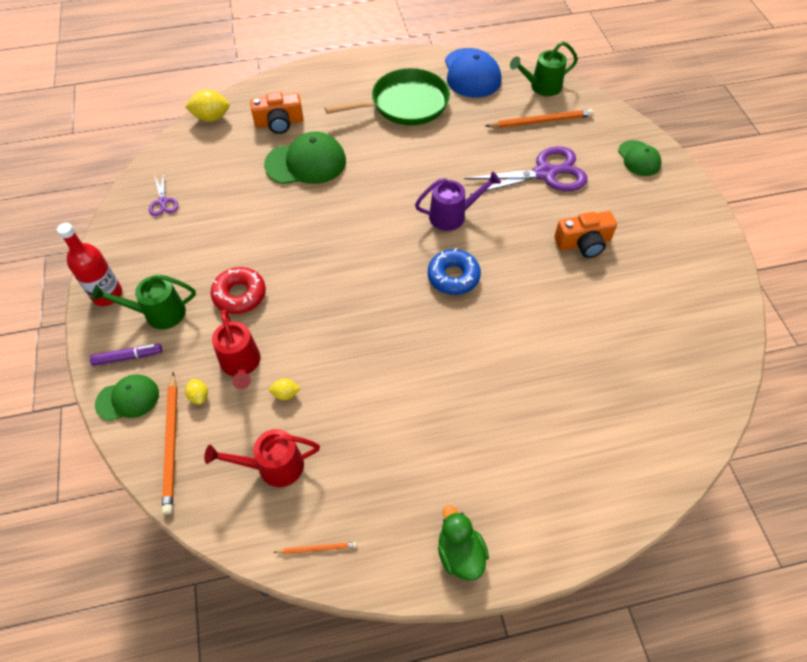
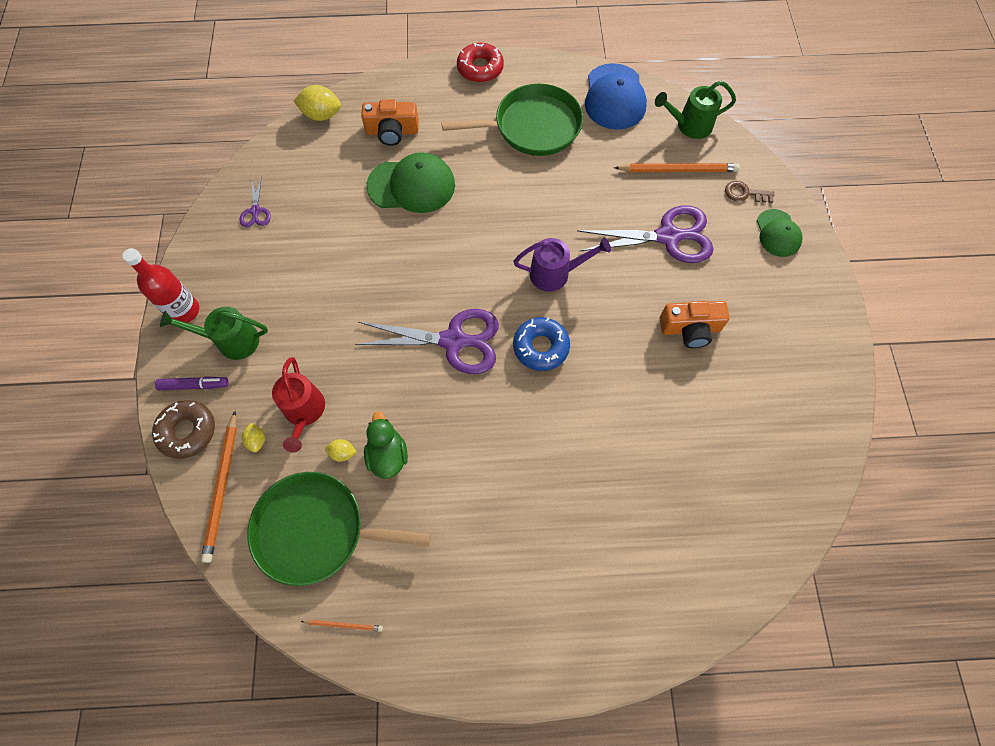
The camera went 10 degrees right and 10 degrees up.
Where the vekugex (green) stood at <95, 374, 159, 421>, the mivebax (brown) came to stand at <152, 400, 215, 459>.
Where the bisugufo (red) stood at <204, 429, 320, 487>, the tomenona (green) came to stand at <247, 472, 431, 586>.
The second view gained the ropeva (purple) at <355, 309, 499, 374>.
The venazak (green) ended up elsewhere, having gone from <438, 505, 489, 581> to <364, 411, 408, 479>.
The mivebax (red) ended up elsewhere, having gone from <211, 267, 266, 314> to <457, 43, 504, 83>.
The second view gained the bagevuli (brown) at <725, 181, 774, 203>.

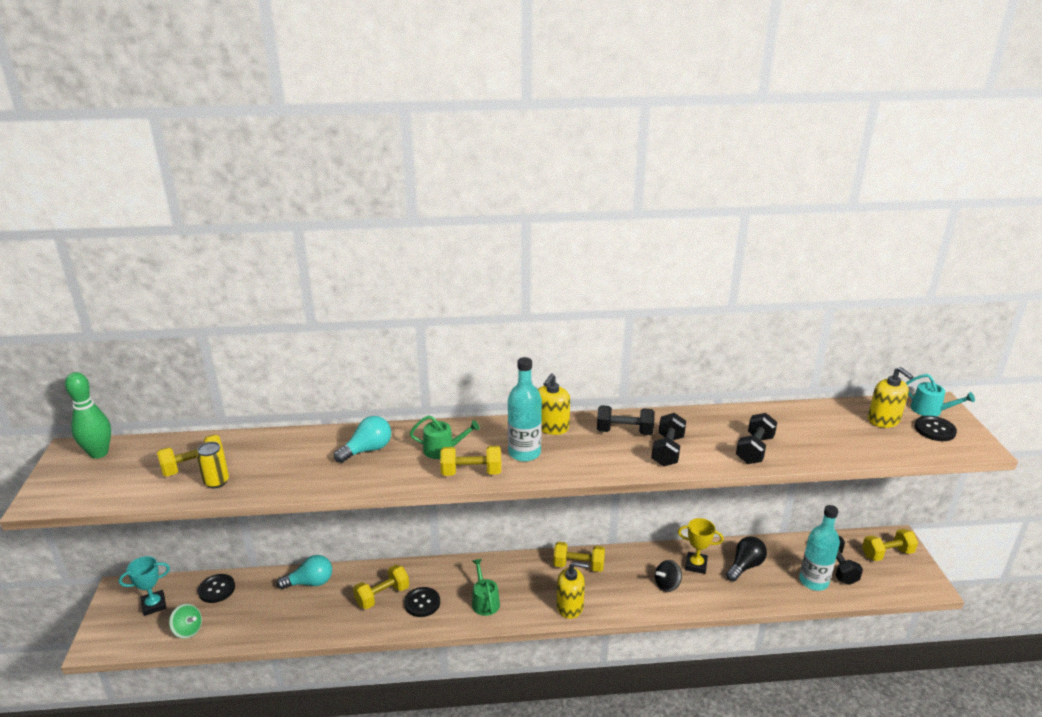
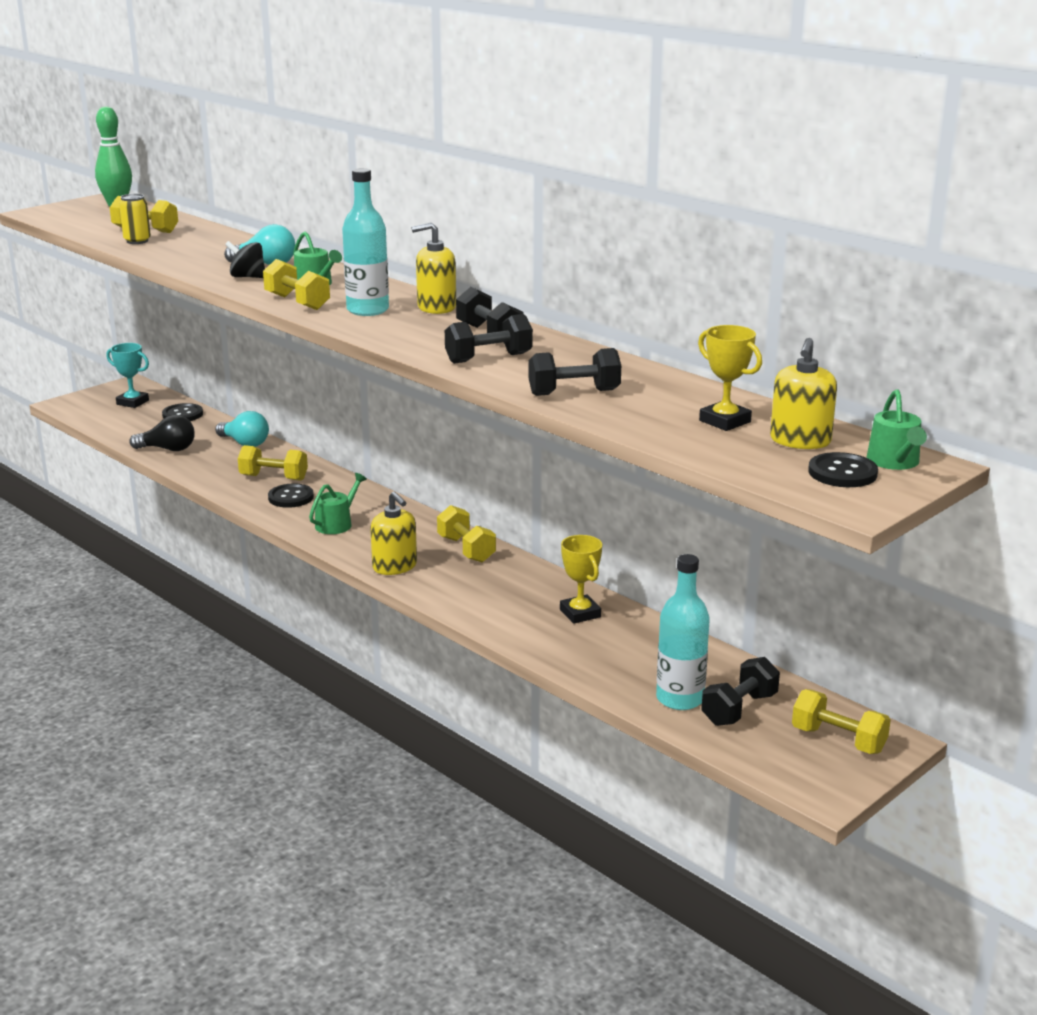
The camera went 50 degrees right and 5 degrees down.
The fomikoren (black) ended up elsewhere, having gone from <726, 536, 767, 581> to <129, 415, 195, 451>.
The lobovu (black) ended up elsewhere, having gone from <655, 560, 682, 592> to <225, 241, 265, 278>.
The second view gained the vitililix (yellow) at <698, 325, 762, 431>.
What was the bisugufo (turquoise) at <906, 374, 975, 416> turned into the bisugufo (green) at <867, 389, 927, 470>.
The second view lost the lobovu (green) at <169, 604, 202, 639>.

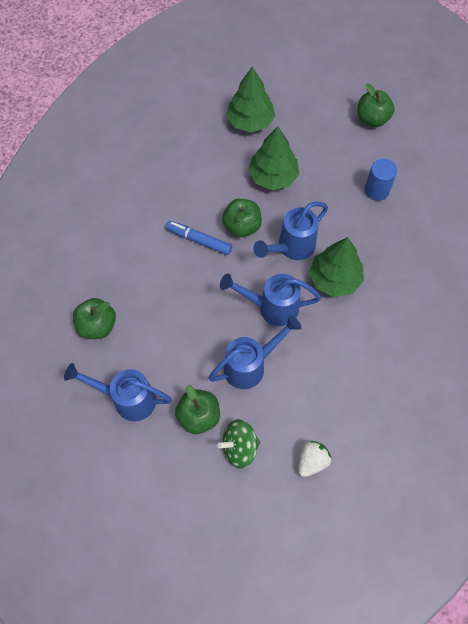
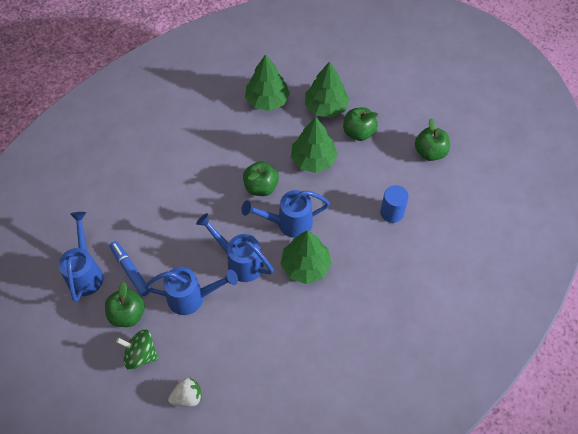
The camera went 30 degrees right and 5 degrees down.
The bisugufo (blue) at <64, 363, 172, 421> ended up facing another way, 45 degrees clockwise from before.
The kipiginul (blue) ended up elsewhere, having gone from <166, 221, 232, 255> to <110, 241, 150, 296>.
The second view gained the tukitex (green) at <245, 54, 290, 111>.
The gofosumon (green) ended up elsewhere, having gone from <73, 298, 116, 339> to <343, 108, 378, 141>.

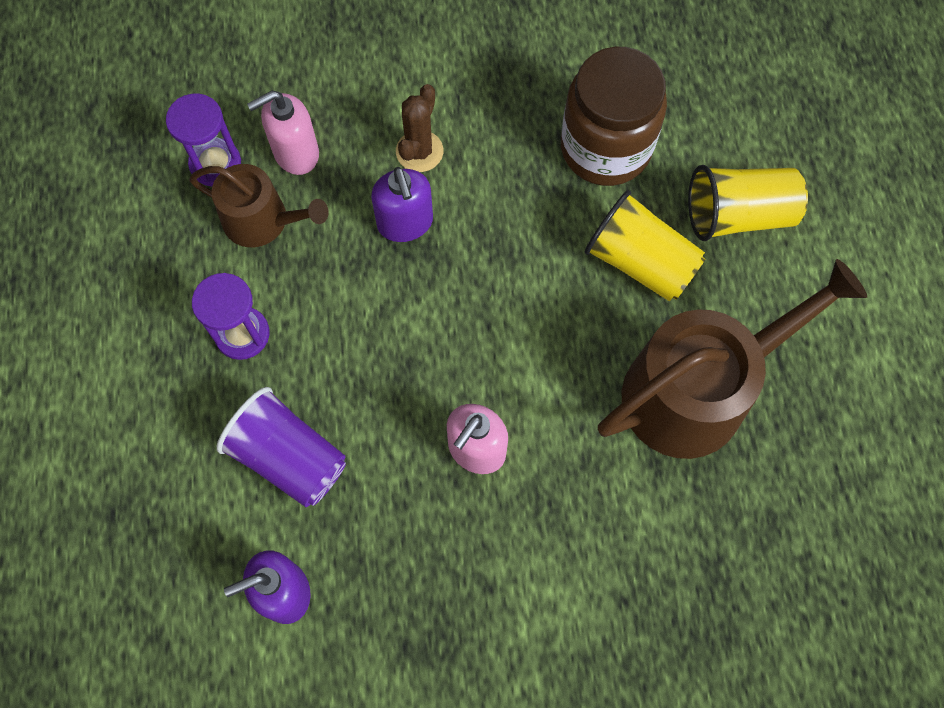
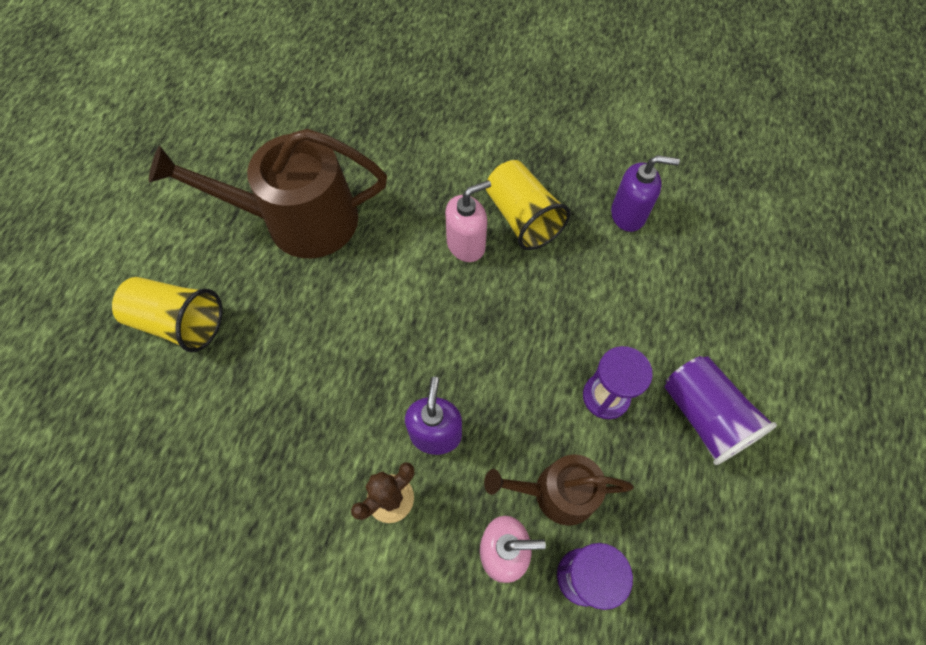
The camera went 155 degrees left and 5 degrees down.
The bisugufo (brown) at <189, 164, 329, 247> ended up facing another way, 45 degrees counterclockwise from before.
The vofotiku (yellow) ended up elsewhere, having gone from <585, 190, 705, 302> to <486, 160, 570, 250>.
The vofotiku (purple) ended up elsewhere, having gone from <217, 387, 346, 507> to <665, 356, 777, 465>.
The second view lost the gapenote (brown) at <561, 47, 667, 186>.

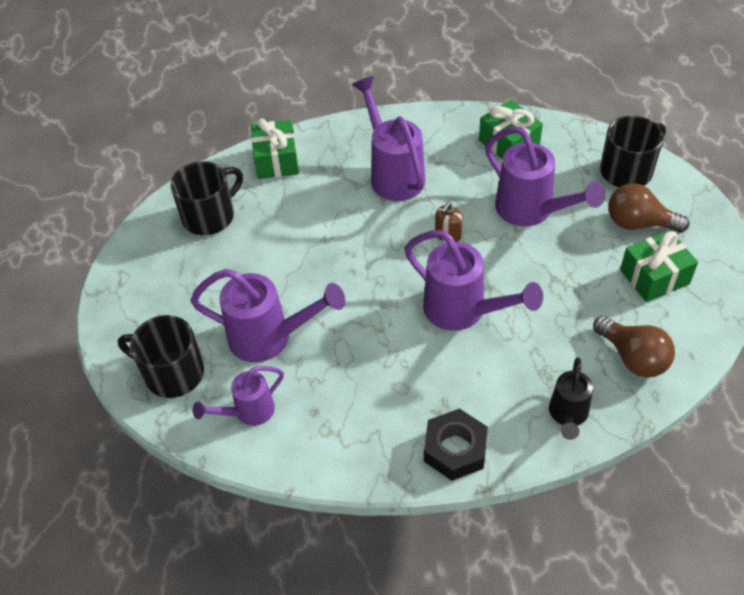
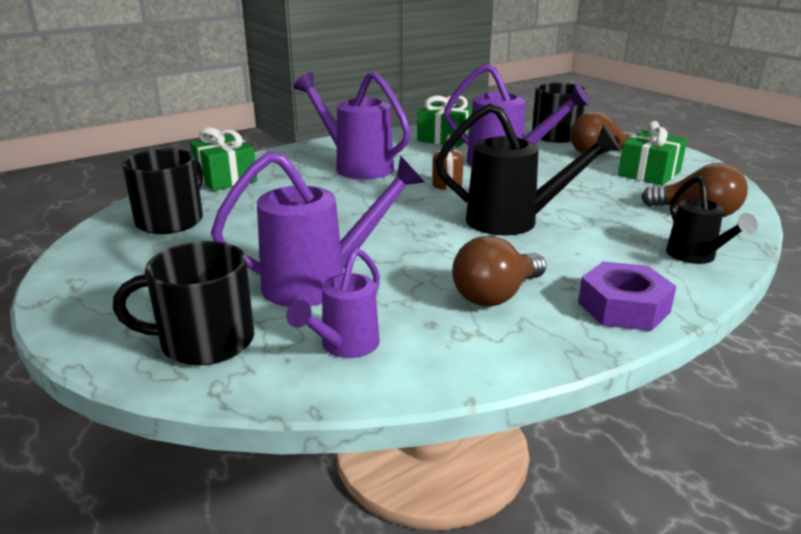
The camera went 30 degrees left and 25 degrees down.
What was the bisugufo (purple) at <404, 230, 543, 331> turned into the bisugufo (black) at <435, 103, 621, 236>.
The second view gained the fomikoren (brown) at <452, 236, 546, 307>.
What was the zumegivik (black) at <424, 408, 488, 481> turned into the zumegivik (purple) at <578, 261, 676, 331>.

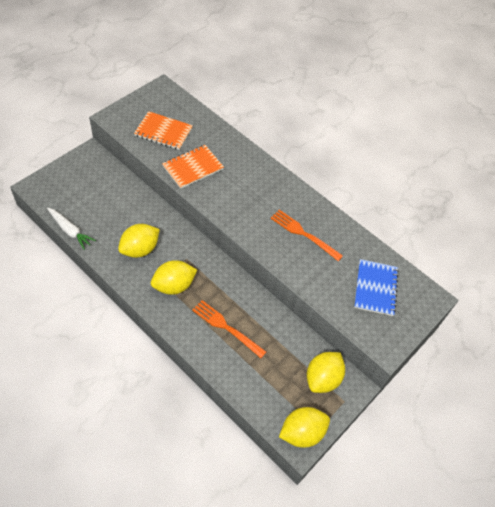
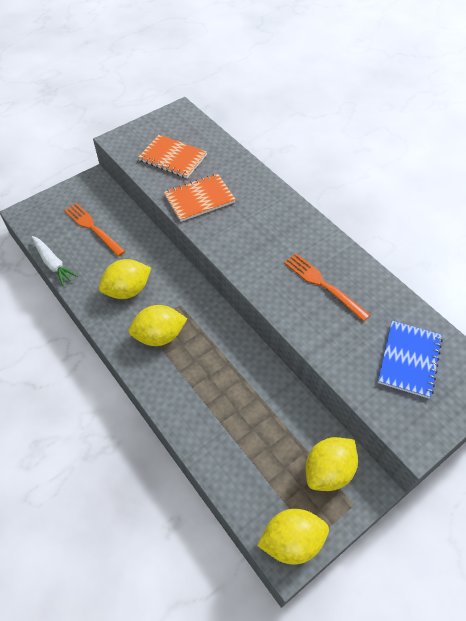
The camera went 15 degrees right and 0 degrees up.
The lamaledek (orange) ended up elsewhere, having gone from <192, 300, 266, 358> to <64, 203, 125, 256>.

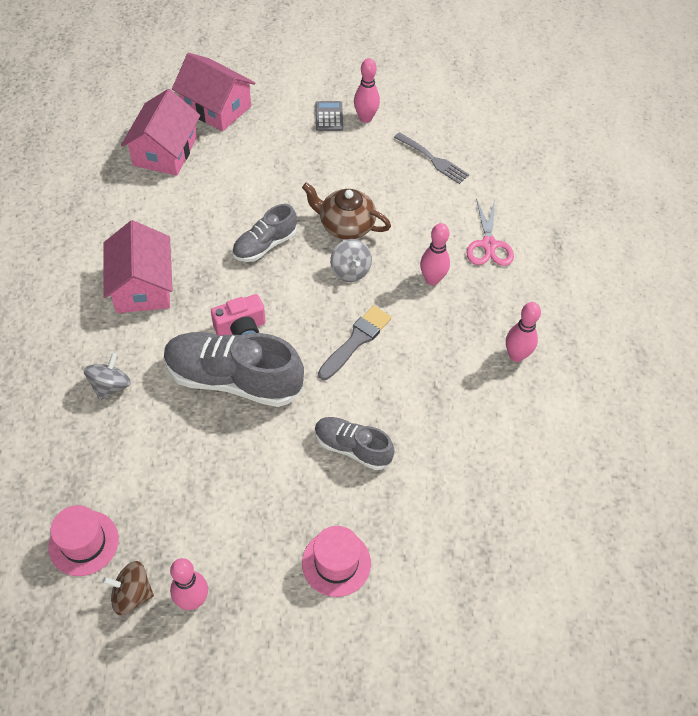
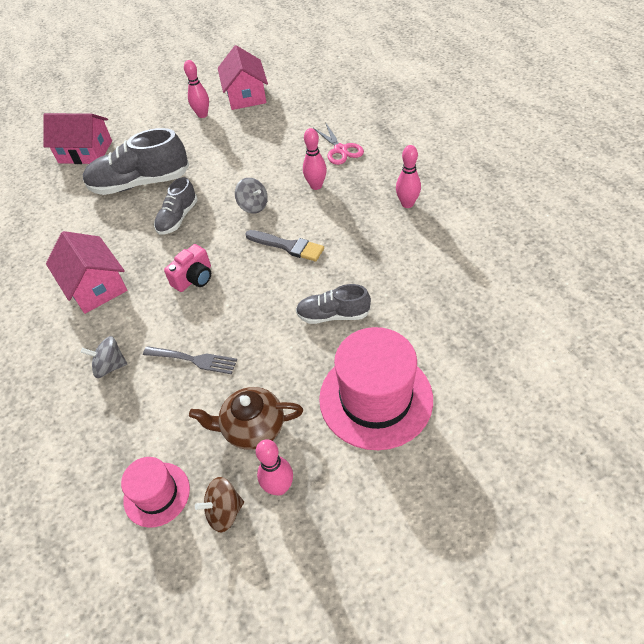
The camera went 20 degrees left and 5 degrees down.
The lobovu (grey) at <84, 353, 131, 400> ended up facing another way, 90 degrees counterclockwise from before.
The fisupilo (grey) ended up elsewhere, having gone from <164, 332, 304, 407> to <83, 128, 189, 195>.
The lamaledek (grey) ended up elsewhere, having gone from <394, 132, 469, 184> to <143, 346, 237, 374>.
The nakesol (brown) ended up elsewhere, having gone from <302, 183, 391, 240> to <189, 387, 303, 450>.
The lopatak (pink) ended up elsewhere, having gone from <121, 89, 200, 176> to <218, 45, 268, 110>.
The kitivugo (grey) at <318, 305, 392, 380> ended up facing another way, 105 degrees clockwise from before.
The size of the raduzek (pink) at <302, 526, 371, 597> changed by a factor of 1.84.
The second view lost the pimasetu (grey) at <315, 101, 343, 131>.

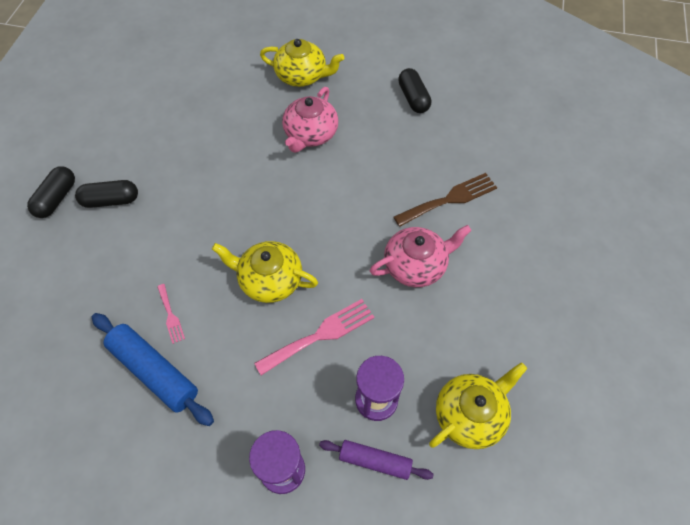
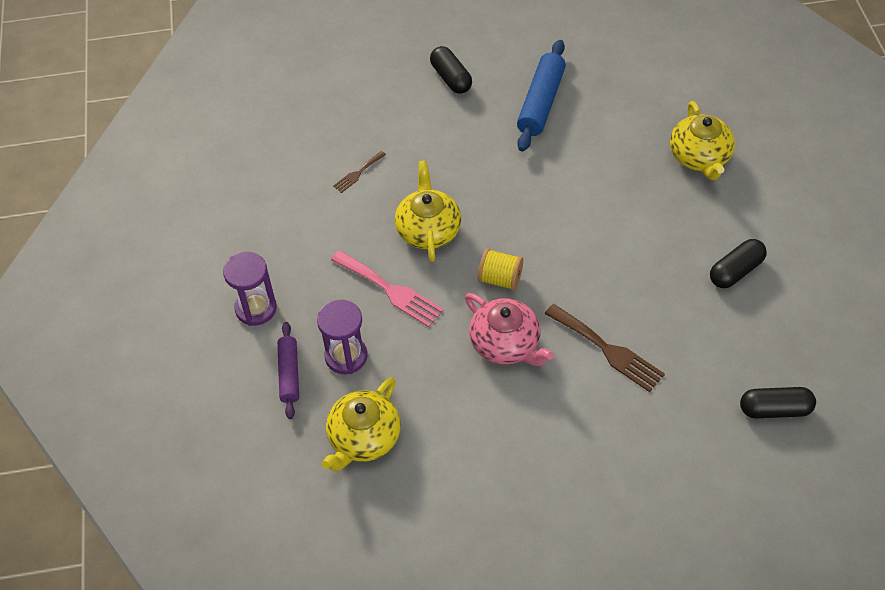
The camera went 70 degrees right and 5 degrees down.
The nakesol (yellow) at <429, 362, 527, 449> ended up facing another way, 90 degrees clockwise from before.
What was the lamaledek (pink) at <157, 284, 185, 344> turned into the lamaledek (brown) at <333, 151, 386, 193>.
The second view gained the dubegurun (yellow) at <478, 248, 523, 291>.
The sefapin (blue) ended up elsewhere, having gone from <92, 313, 214, 426> to <517, 40, 566, 152>.
The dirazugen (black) ended up elsewhere, having gone from <27, 166, 75, 218> to <740, 387, 816, 418>.
The second view lost the nakesol (pink) at <282, 87, 338, 153>.

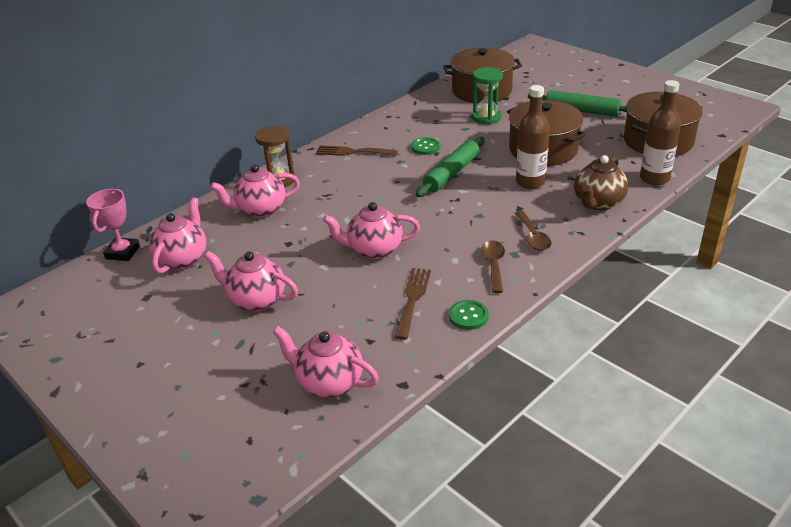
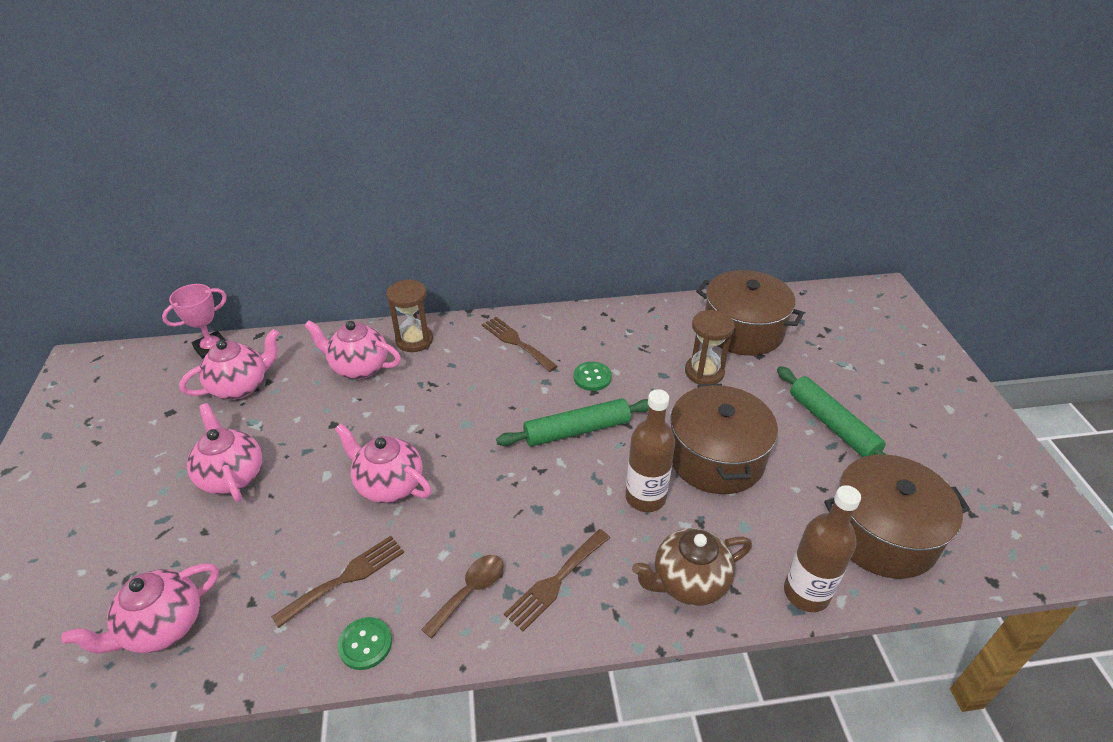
The camera went 35 degrees right and 5 degrees up.
The nakesol (pink) at <273, 326, 379, 398> ended up facing another way, 105 degrees counterclockwise from before.
Where the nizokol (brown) stood at <515, 211, 551, 251>, the lamaledek (brown) came to stand at <504, 529, 610, 631>.
What was the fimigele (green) at <472, 67, 503, 124> turned into the fimigele (brown) at <685, 310, 735, 384>.

